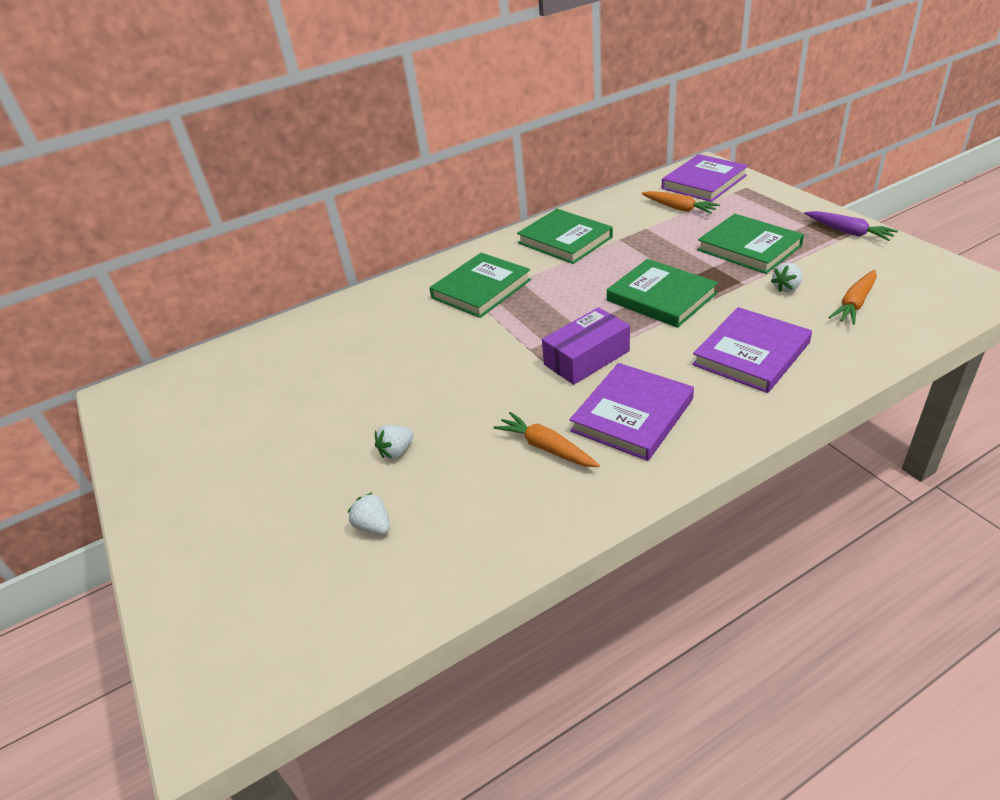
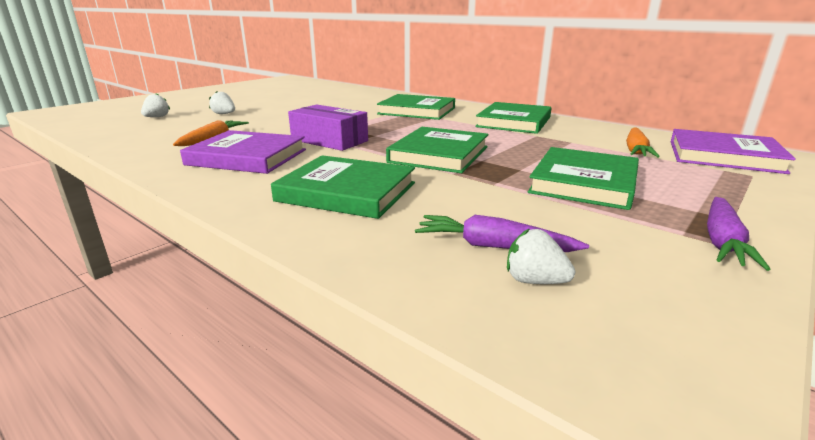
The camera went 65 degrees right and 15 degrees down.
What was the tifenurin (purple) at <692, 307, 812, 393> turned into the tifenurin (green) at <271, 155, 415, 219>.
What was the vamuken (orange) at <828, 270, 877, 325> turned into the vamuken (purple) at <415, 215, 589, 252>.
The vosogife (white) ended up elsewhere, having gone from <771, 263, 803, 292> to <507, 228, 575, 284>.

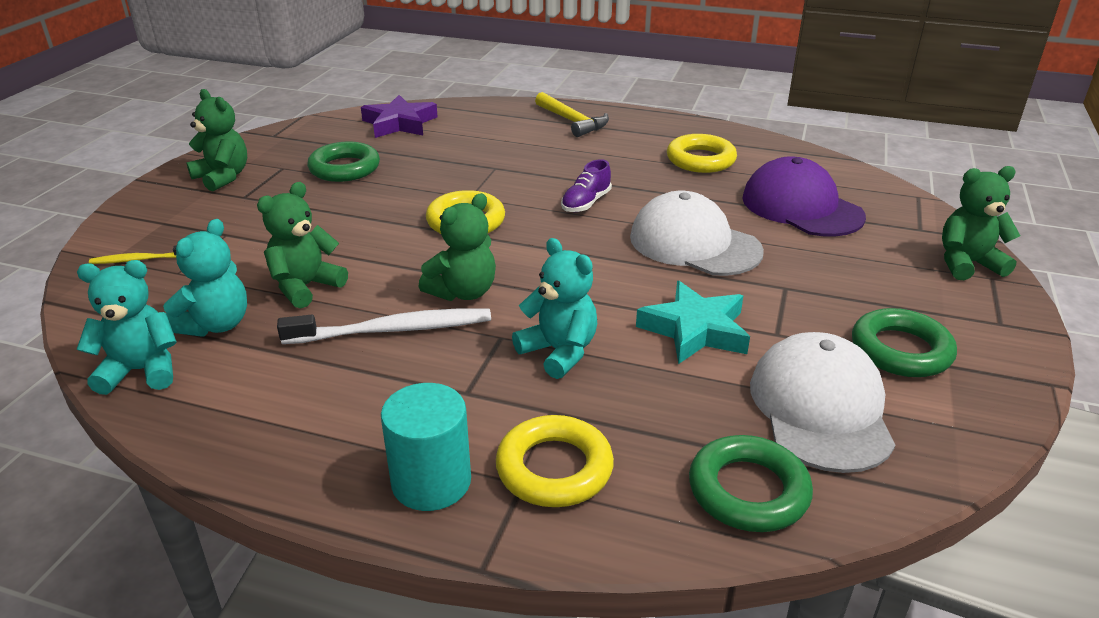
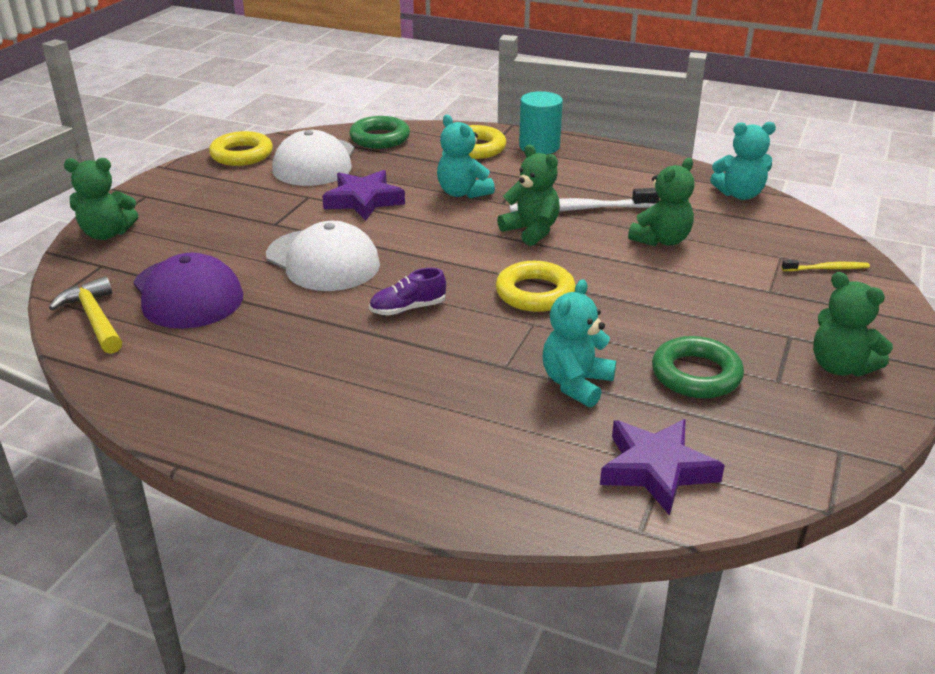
The camera went 175 degrees left and 0 degrees up.
The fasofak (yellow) ended up elsewhere, having gone from <535, 92, 609, 137> to <49, 276, 122, 354>.
The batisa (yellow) ended up elsewhere, having gone from <667, 134, 737, 173> to <209, 131, 273, 166>.
What was the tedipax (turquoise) at <636, 281, 750, 364> turned into the tedipax (purple) at <322, 170, 405, 220>.
The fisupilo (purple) at <561, 159, 612, 212> ended up facing another way, 150 degrees counterclockwise from before.
The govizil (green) at <419, 193, 496, 301> ended up facing another way, 90 degrees clockwise from before.
The govizil (turquoise) ended up elsewhere, having gone from <163, 219, 247, 336> to <543, 279, 616, 407>.
The second view lost the batisa (green) at <852, 308, 957, 377>.

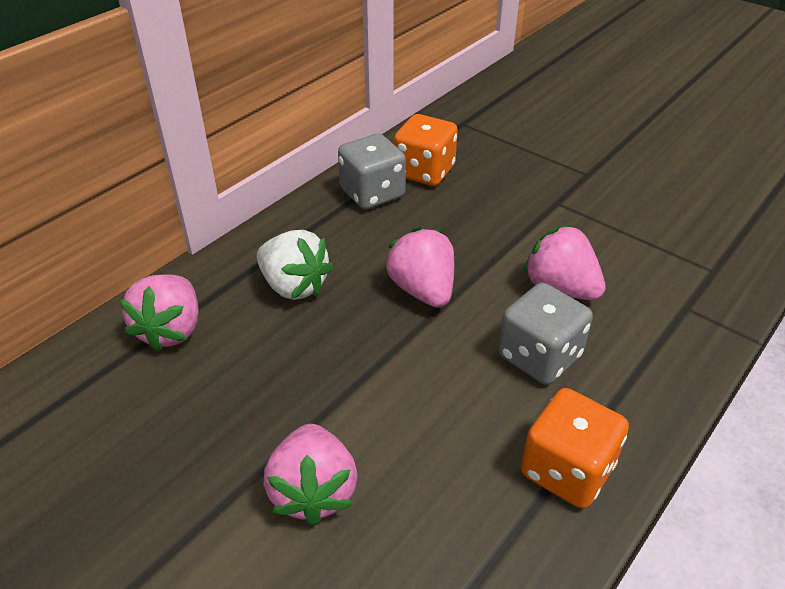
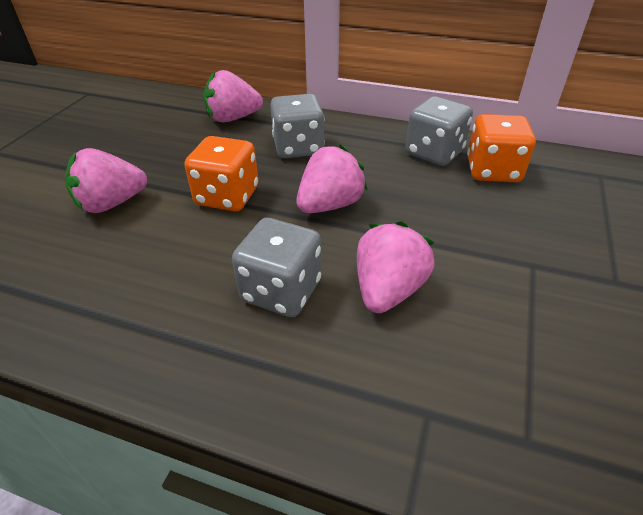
The camera went 70 degrees right and 0 degrees up.
The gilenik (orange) ended up elsewhere, having gone from <521, 388, 629, 509> to <184, 136, 259, 211>.
Where the vosogife (white) stood at <257, 230, 333, 300>, the gilenik (grey) came to stand at <270, 94, 325, 158>.

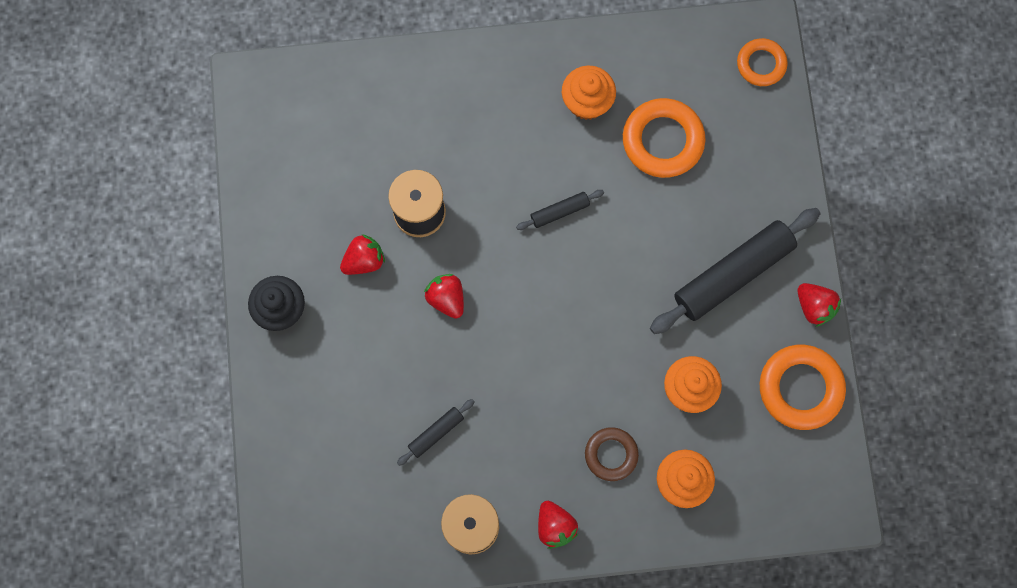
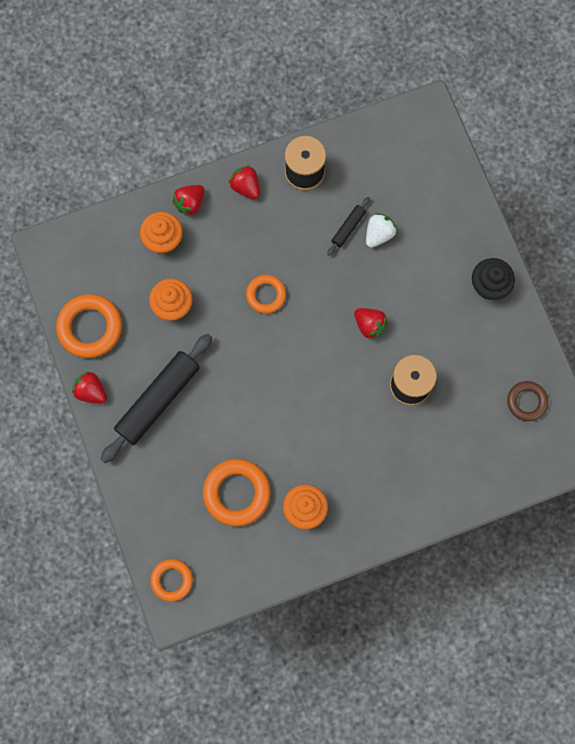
The camera went 165 degrees right and 0 degrees up.
The vosogife (red) ended up elsewhere, having gone from <340, 234, 385, 275> to <172, 185, 204, 216>.
The second view gained the batisa (orange) at <246, 275, 286, 314>.
The second view gained the vosogife (white) at <366, 213, 397, 248>.
The batisa (brown) ended up elsewhere, having gone from <585, 427, 639, 481> to <507, 381, 548, 421>.
The second view lost the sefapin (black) at <516, 190, 604, 230>.

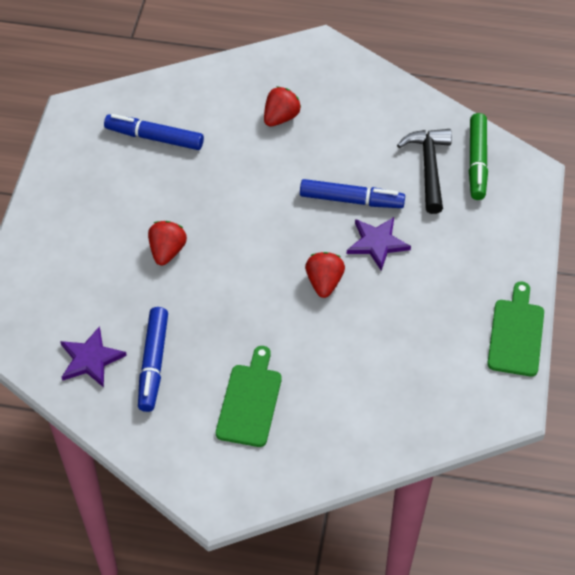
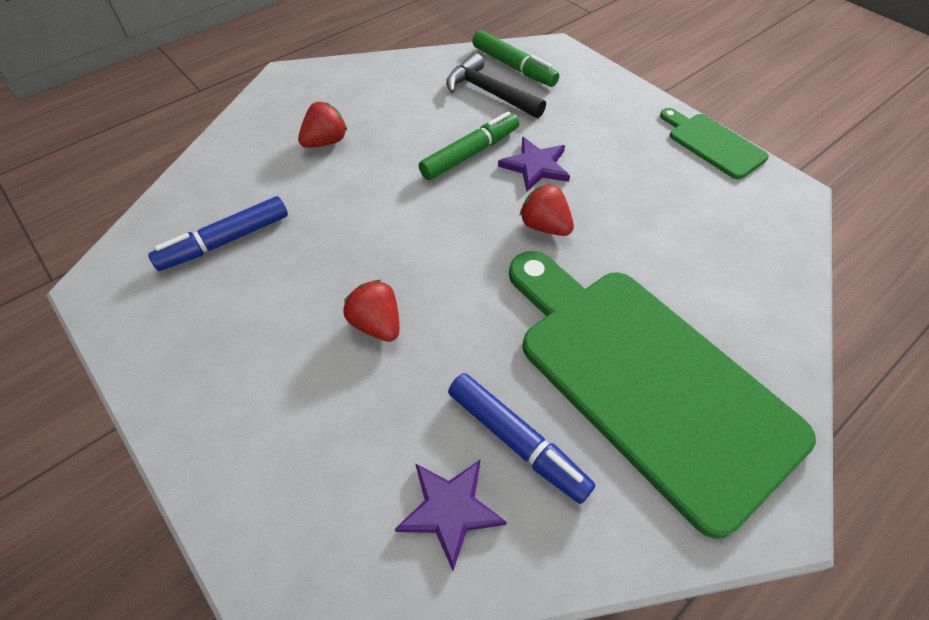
The camera went 50 degrees left and 0 degrees up.
The vosogife (red) at <264, 87, 301, 127> ended up facing another way, 60 degrees clockwise from before.
What was the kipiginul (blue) at <300, 179, 405, 208> turned into the kipiginul (green) at <419, 112, 519, 180>.
The size of the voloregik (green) at <216, 346, 282, 447> changed by a factor of 2.20.

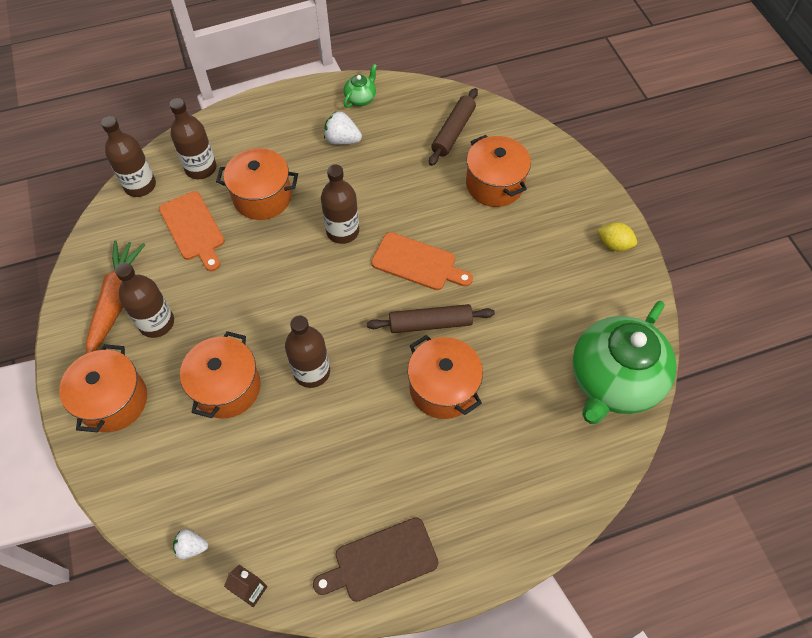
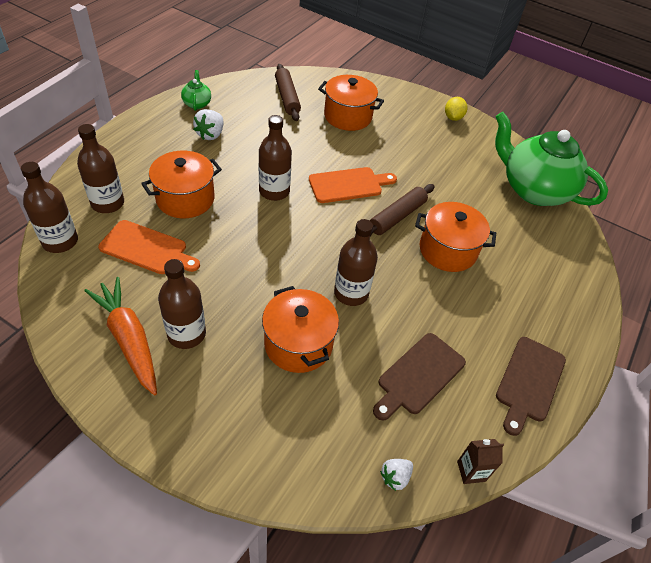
The camera went 45 degrees left and 10 degrees down.
The vosogife (white) at <324, 112, 362, 145> ended up facing another way, 45 degrees counterclockwise from before.
The second view gained the voloregik (brown) at <373, 333, 466, 420>.
The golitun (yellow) at <597, 222, 637, 251> ended up facing another way, 60 degrees counterclockwise from before.
The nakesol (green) at <572, 301, 677, 424> ended up facing another way, 135 degrees clockwise from before.
The second view lost the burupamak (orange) at <59, 344, 147, 432>.

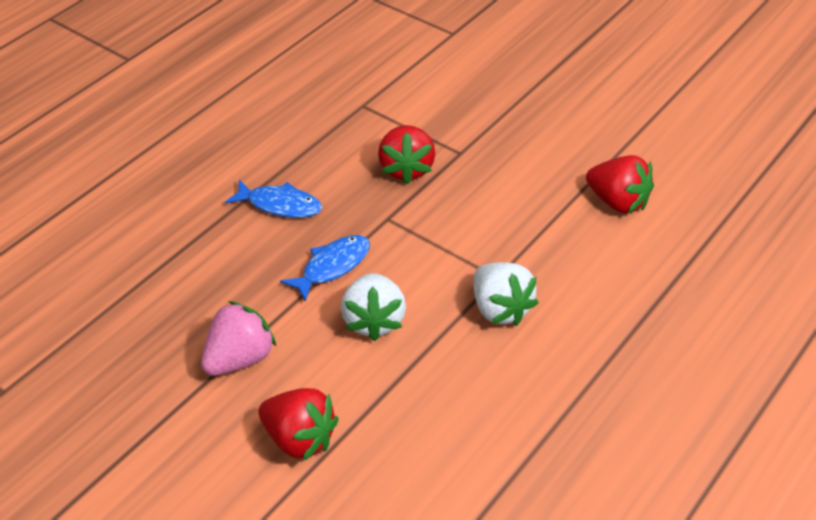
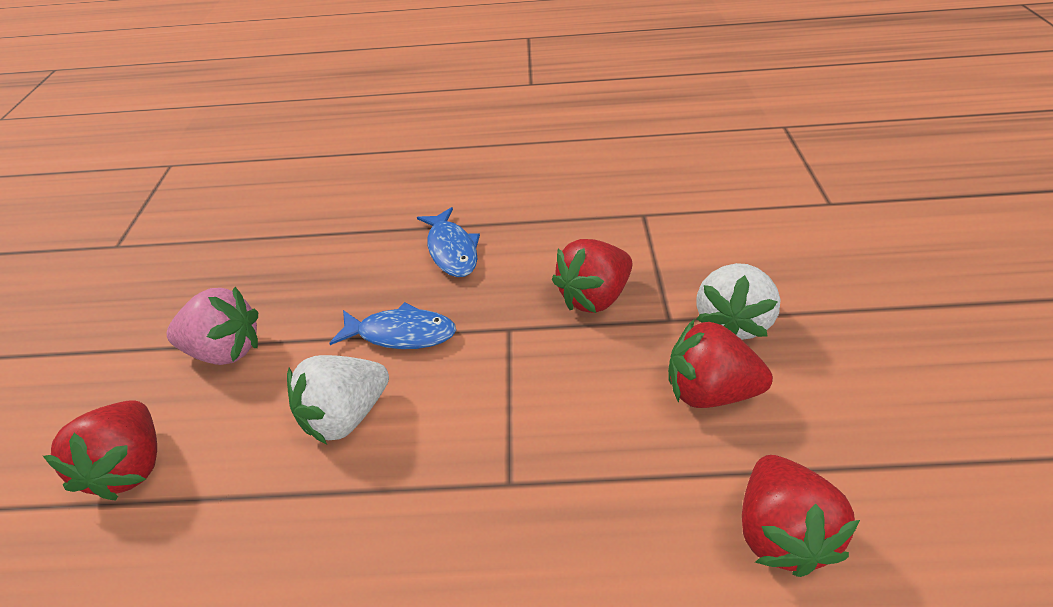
The camera went 55 degrees right and 0 degrees up.
The second view gained the vosogife (red) at <668, 319, 773, 408>.
The vosogife (white) ended up elsewhere, having gone from <474, 262, 539, 326> to <696, 263, 781, 340>.

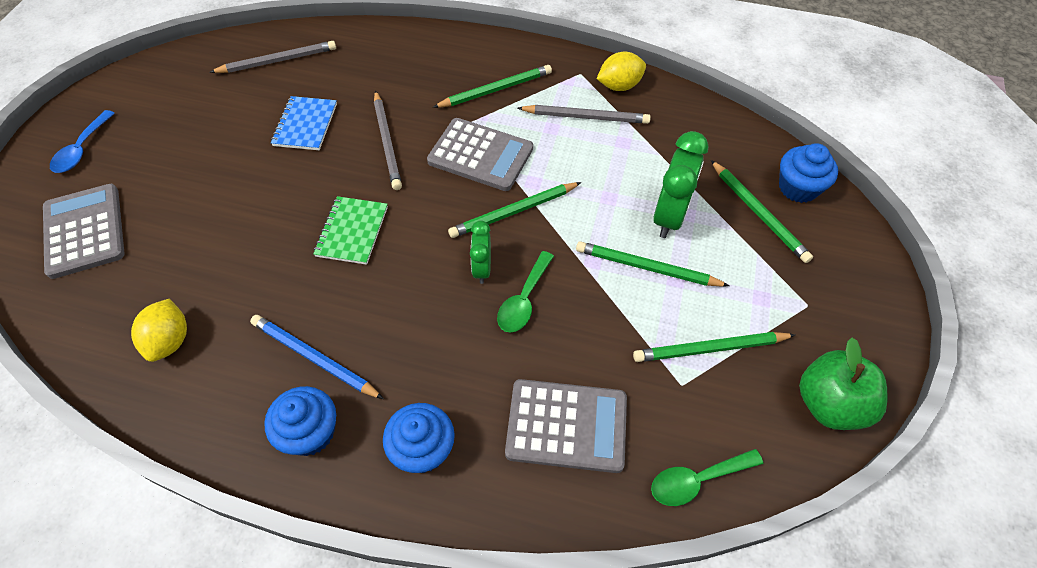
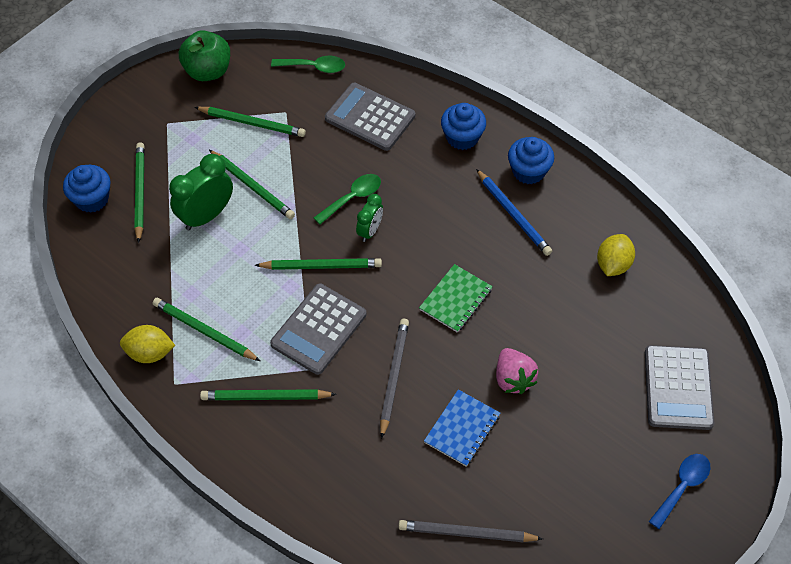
The camera went 155 degrees left and 0 degrees up.
What was the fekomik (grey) at <518, 105, 651, 124> turned into the fekomik (green) at <153, 298, 260, 361>.
The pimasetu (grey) at <427, 118, 533, 191> ended up facing another way, 105 degrees counterclockwise from before.
The second view gained the vosogife (pink) at <496, 348, 538, 394>.

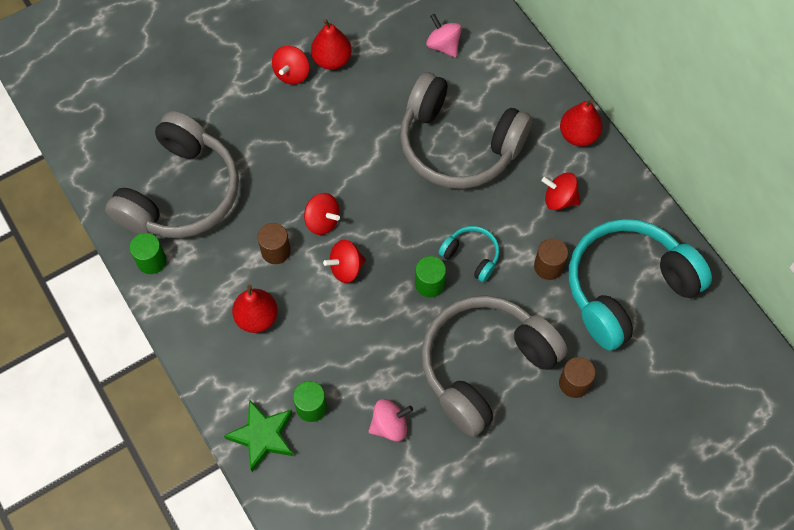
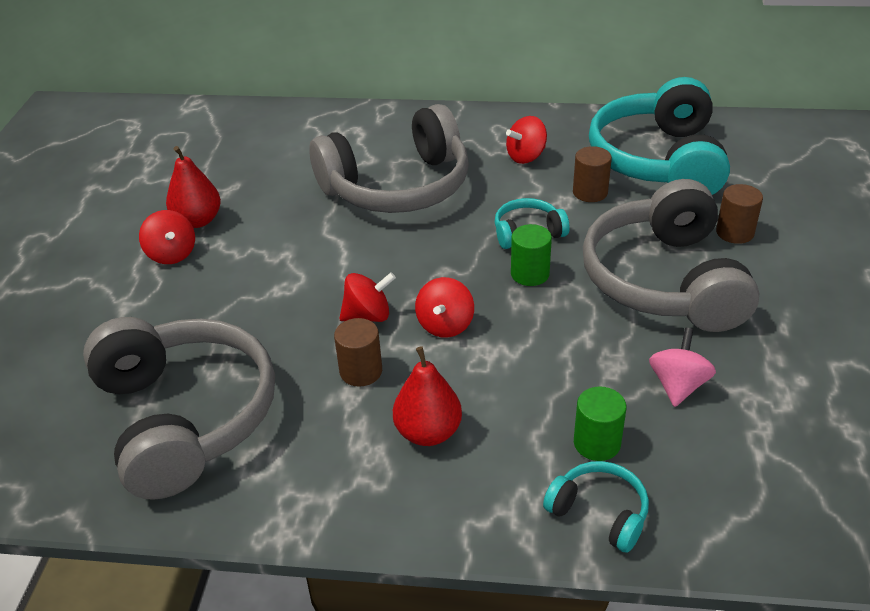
The camera went 50 degrees left and 25 degrees down.
Where the tedipax (green) stood at <224, 399, 294, 472>, the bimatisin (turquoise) came to stand at <543, 461, 649, 553>.
The second view lost the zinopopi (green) at <130, 233, 166, 274>.
The second view lost the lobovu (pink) at <426, 14, 462, 58>.
The second view lost the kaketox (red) at <560, 99, 603, 146>.

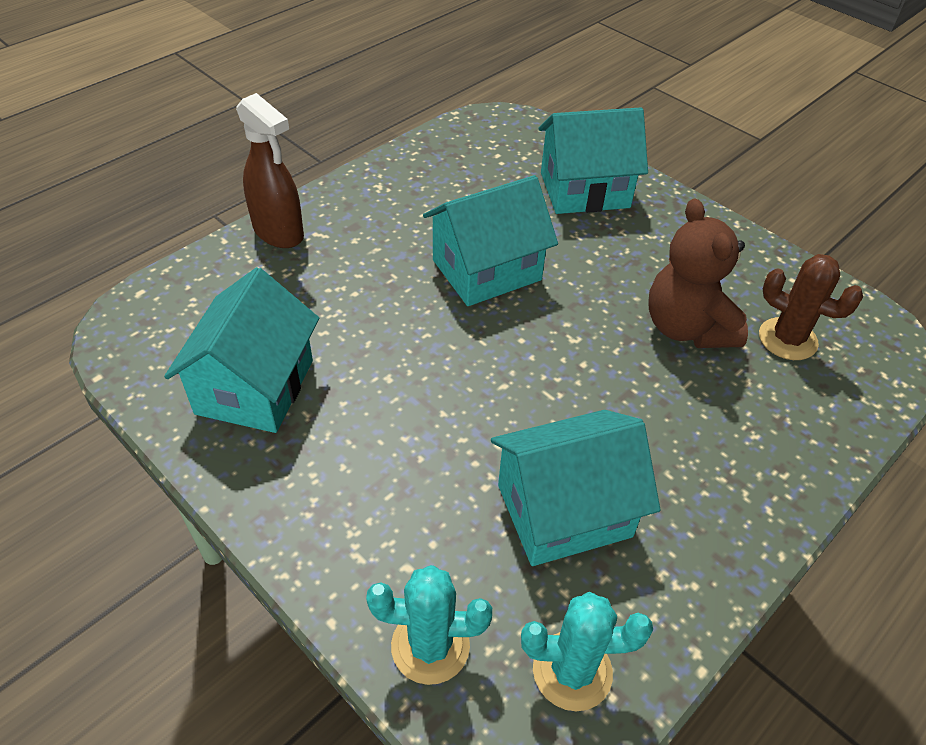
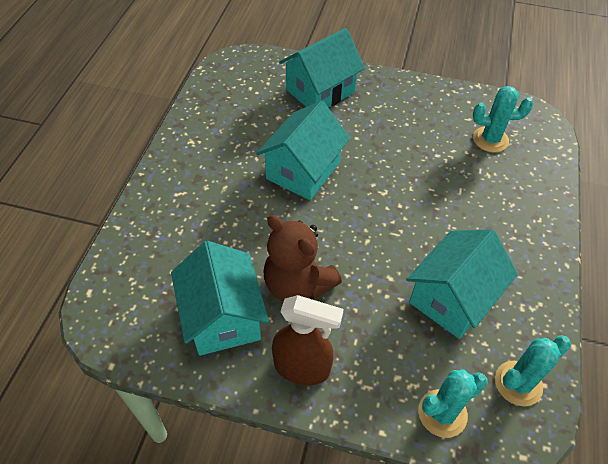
The camera went 30 degrees left and 5 degrees up.
The govizil (brown) ended up elsewhere, having gone from <648, 198, 748, 348> to <264, 215, 342, 302>.
The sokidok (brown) ended up elsewhere, having gone from <236, 93, 304, 248> to <272, 295, 344, 385>.
What was the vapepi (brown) at <759, 254, 863, 360> turned into the vapepi (turquoise) at <473, 86, 533, 152>.

